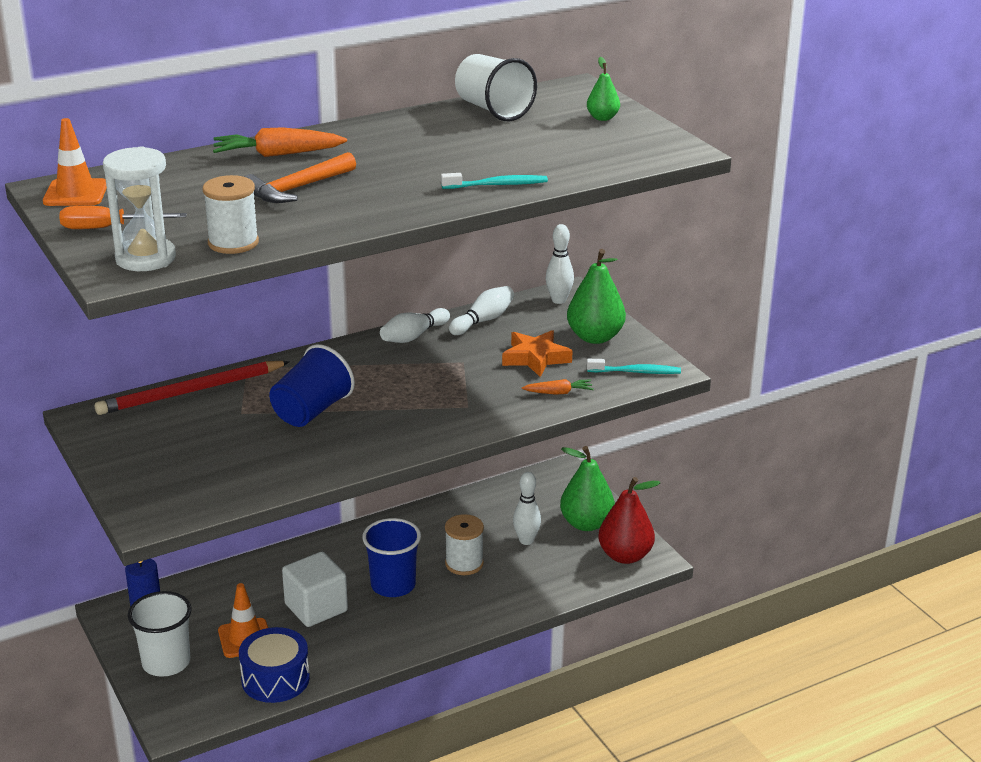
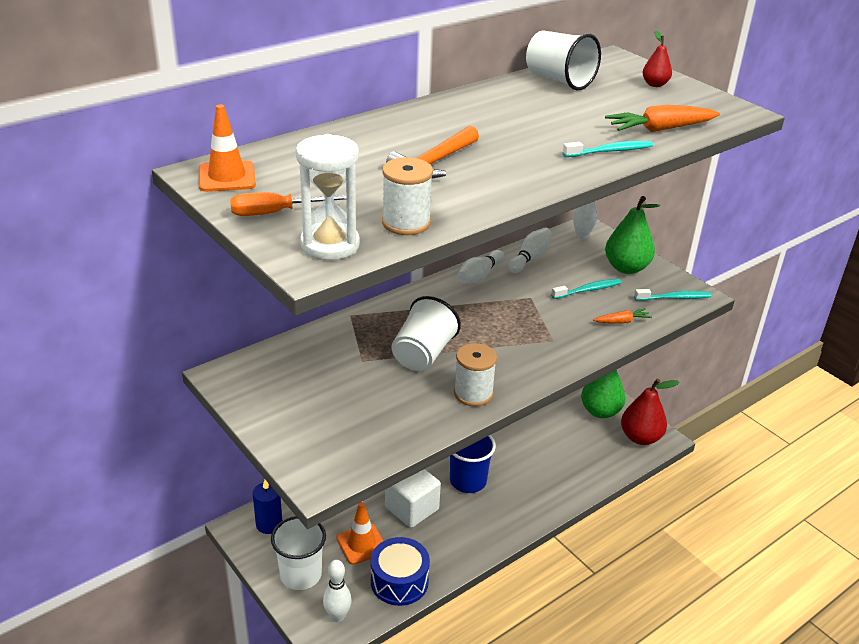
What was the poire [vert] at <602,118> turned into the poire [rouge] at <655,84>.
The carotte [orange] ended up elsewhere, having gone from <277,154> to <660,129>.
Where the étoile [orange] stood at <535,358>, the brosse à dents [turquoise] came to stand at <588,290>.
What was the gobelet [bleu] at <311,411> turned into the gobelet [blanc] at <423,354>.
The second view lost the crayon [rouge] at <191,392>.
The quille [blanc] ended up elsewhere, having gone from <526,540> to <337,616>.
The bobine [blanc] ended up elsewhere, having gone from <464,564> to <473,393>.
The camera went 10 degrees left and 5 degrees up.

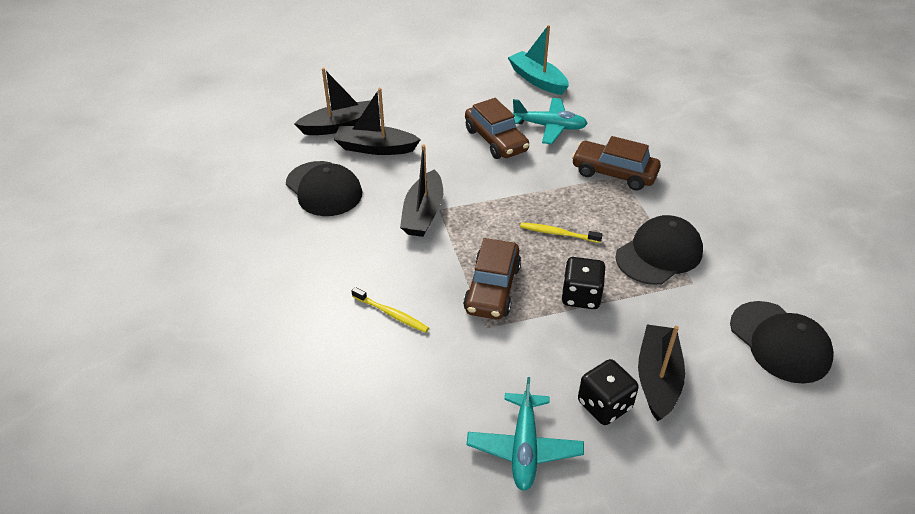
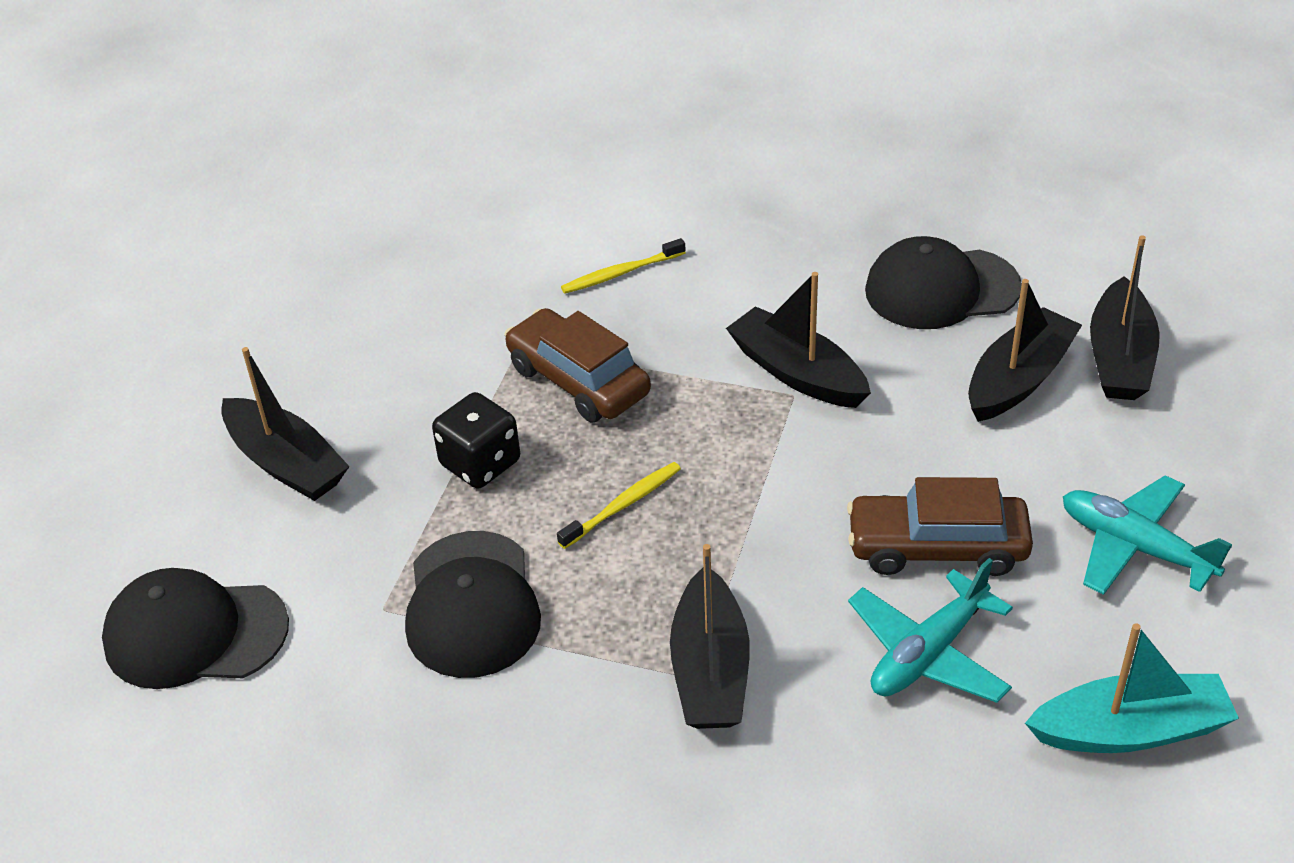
Where the voiture [marron] stood at <614,173>, the bateau [noir] came to stand at <710,670>.
The second view lost the dé [noir] at <604,405>.
The avion [turquoise] ended up elsewhere, having gone from <524,447> to <1135,547>.
The camera went 125 degrees right and 0 degrees up.

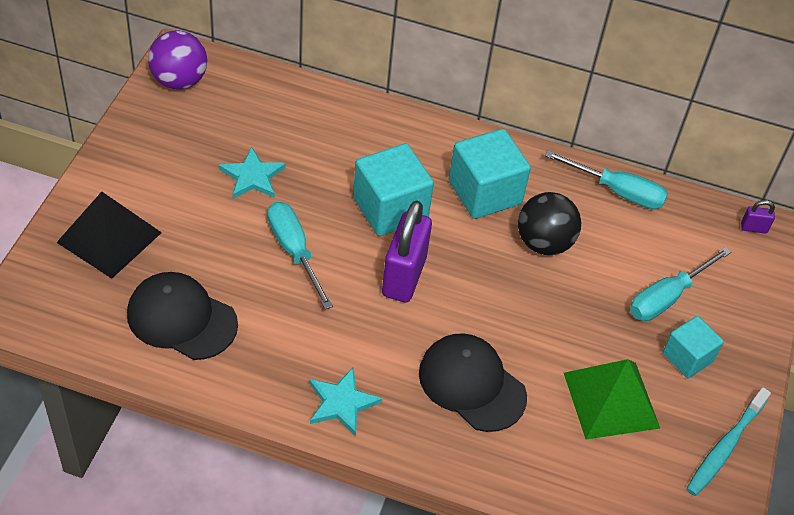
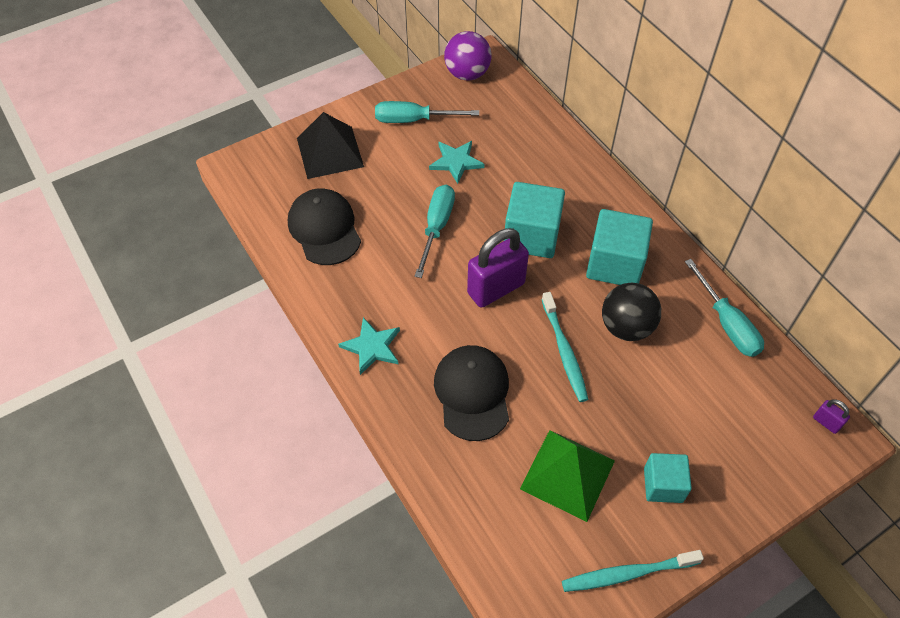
The tournevis [turquoise] ended up elsewhere, having gone from <667,297> to <414,120>.
The second view gained the brosse à dents [turquoise] at <564,352>.
The camera went 45 degrees right and 5 degrees up.

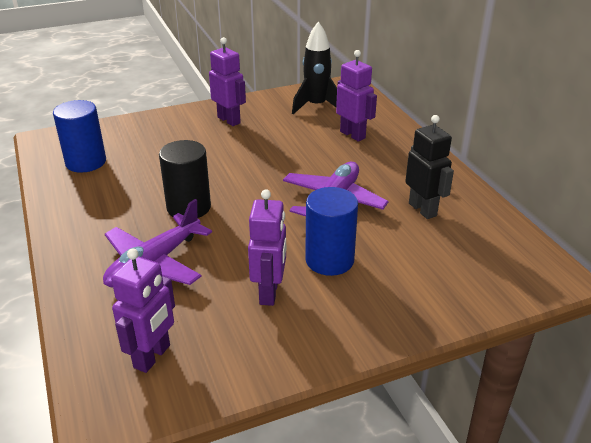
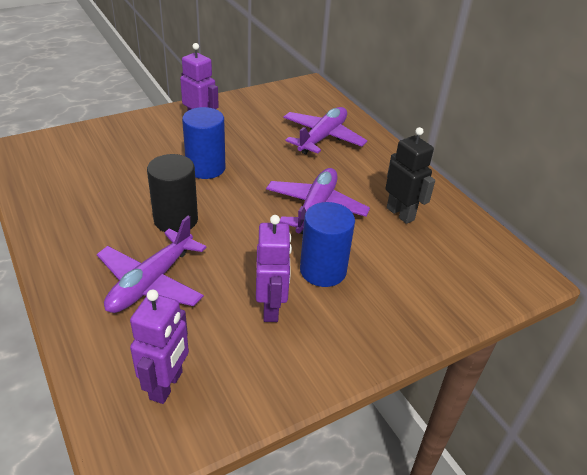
The second view lost the fusée [noir] at <316,106>.
Where the robot [violet] stood at <353,135>, the avion [violet] came to stand at <322,137>.
The cylindre [bleu] ended up elsewhere, having gone from <86,162> to <205,168>.
The camera went 10 degrees left and 5 degrees up.

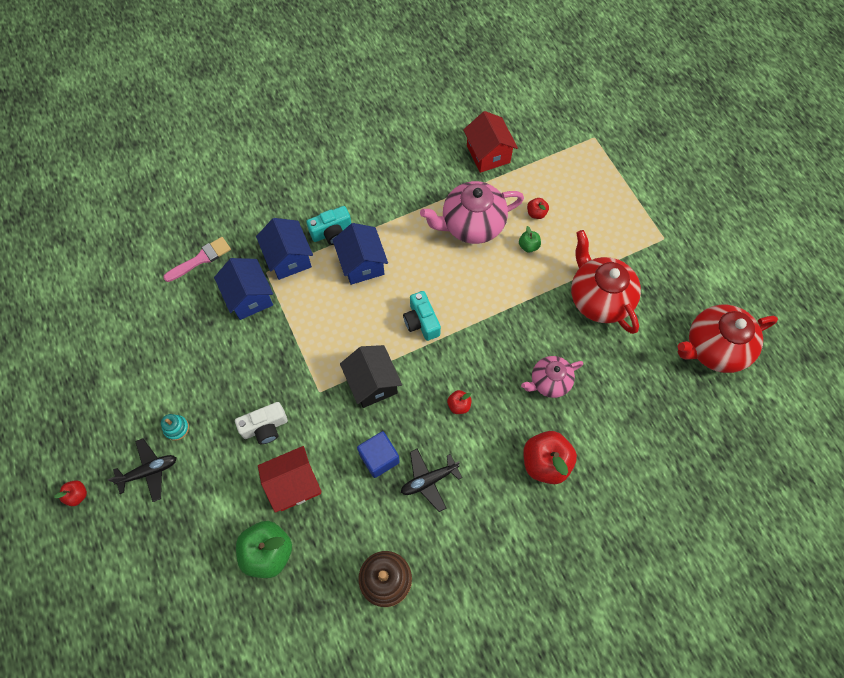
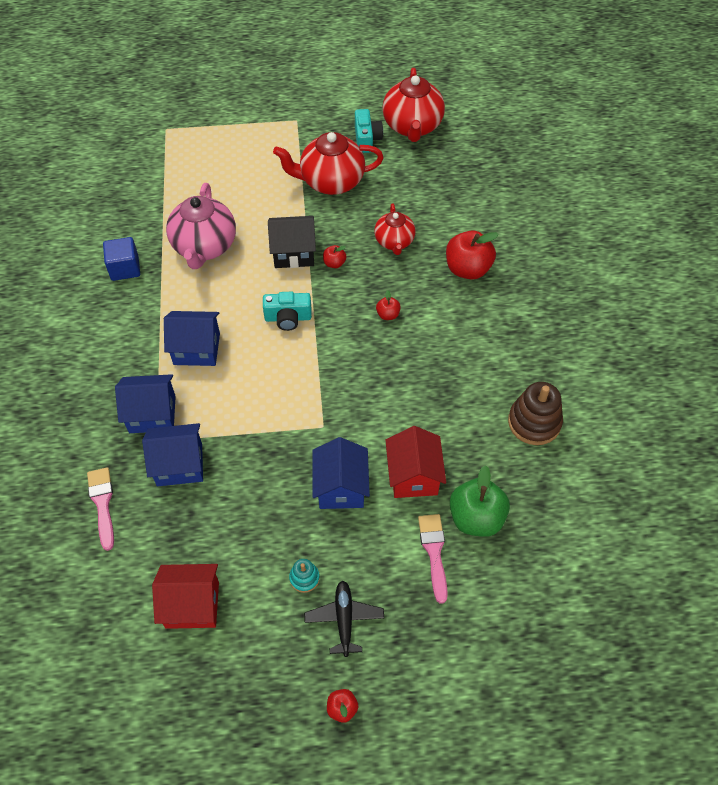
The maison [rouge] ended up elsewhere, having gone from <488,154> to <192,605>.
The pomme [rouge] ended up elsewhere, having gone from <536,213> to <334,263>.
The appareil photo [turquoise] ended up elsewhere, having gone from <332,232> to <367,139>.
The second view lost the pomme [vert] at <528,246>.
The maison [noir] ended up elsewhere, having gone from <372,383> to <293,253>.
What was the théière [rose] at <549,382> turned into the théière [rouge] at <394,242>.
Where the appareil photo [blanc] stood at <265,427>, the maison [bleu] came to stand at <341,487>.
The cube [bleu] ended up elsewhere, having gone from <379,458> to <125,268>.
The second view lost the avion [noir] at <429,480>.
The second view gained the pinceau [rose] at <434,552>.
The camera went 70 degrees left and 10 degrees down.

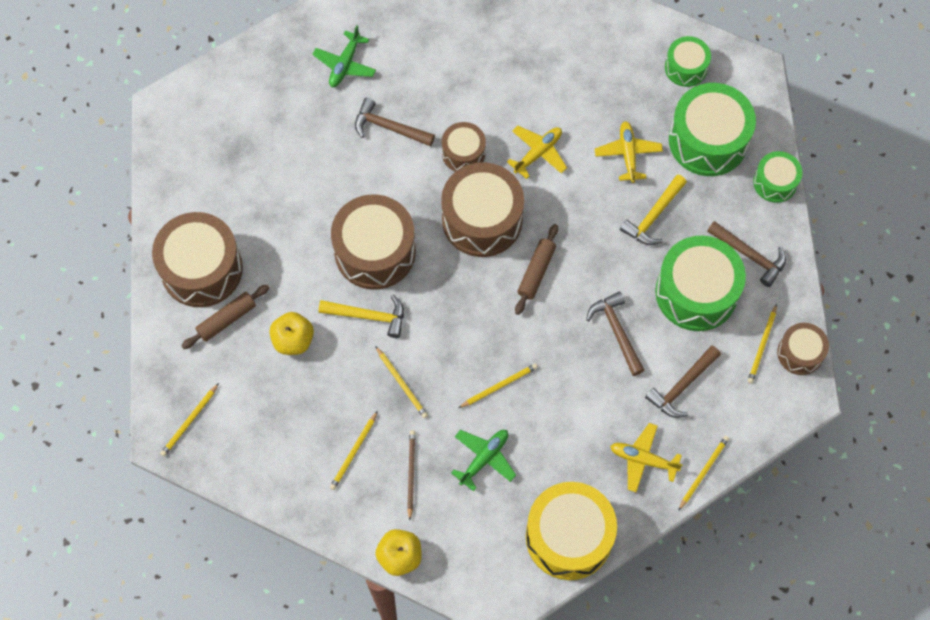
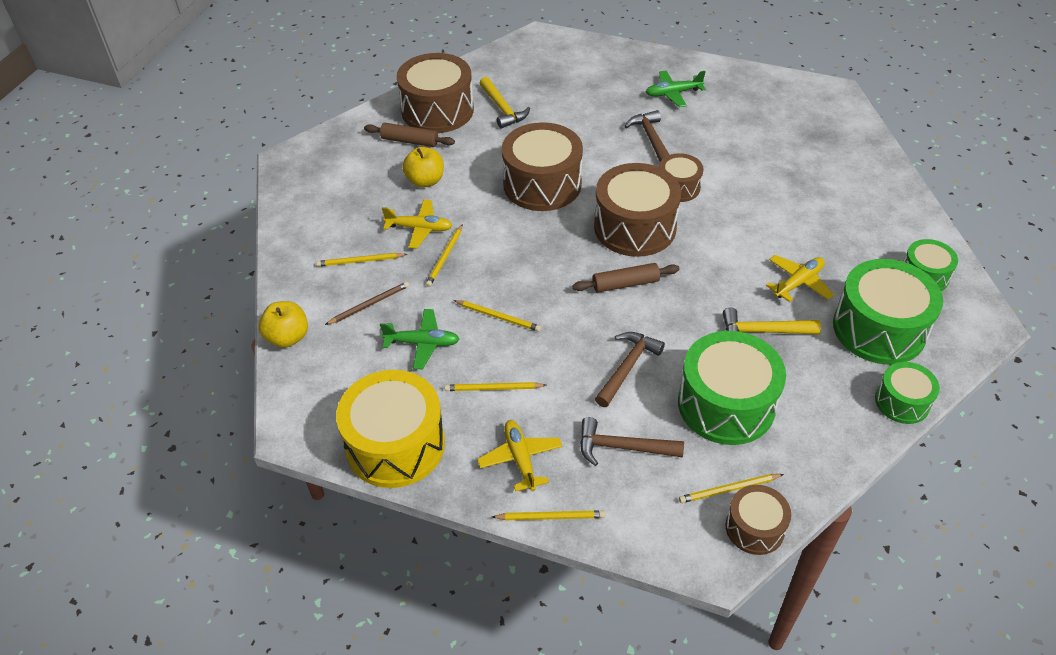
The avion [jaune] ended up elsewhere, having gone from <538,153> to <419,229>.
The second view lost the marteau [marron] at <749,255>.
The marteau [jaune] ended up elsewhere, having gone from <368,316> to <502,109>.
The crayon [jaune] ended up elsewhere, having gone from <189,421> to <493,388>.
The camera went 55 degrees right and 20 degrees down.

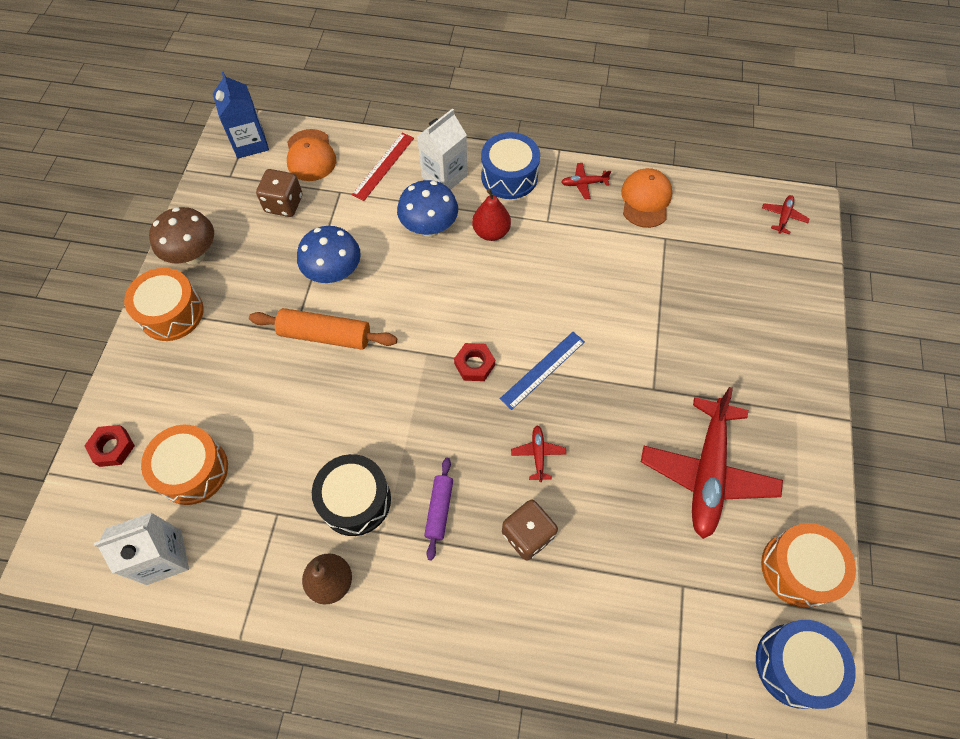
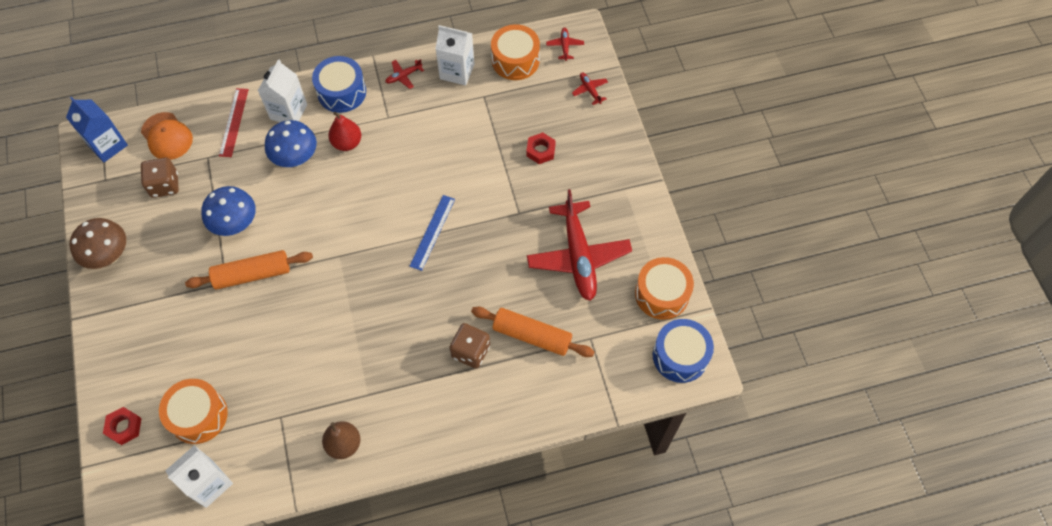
Where the casquette [orange] stood at <645,200>, the brique de lait [blanc] came to stand at <457,71>.
The tambour [orange] ended up elsewhere, having gone from <171,313> to <515,60>.
The écrou [rouge] ended up elsewhere, having gone from <474,364> to <540,151>.
The avion [rouge] ended up elsewhere, having gone from <538,454> to <590,90>.
The second view lost the tambour [noir] at <355,500>.
The second view lost the rouleau à pâtisserie [violet] at <439,510>.
The second view gained the rouleau à pâtisserie [orange] at <532,336>.
The camera went 25 degrees left and 0 degrees up.

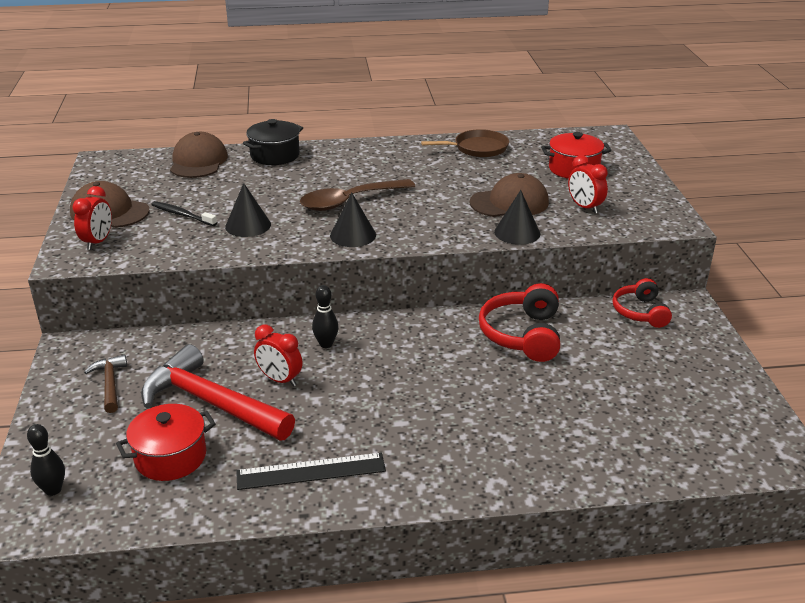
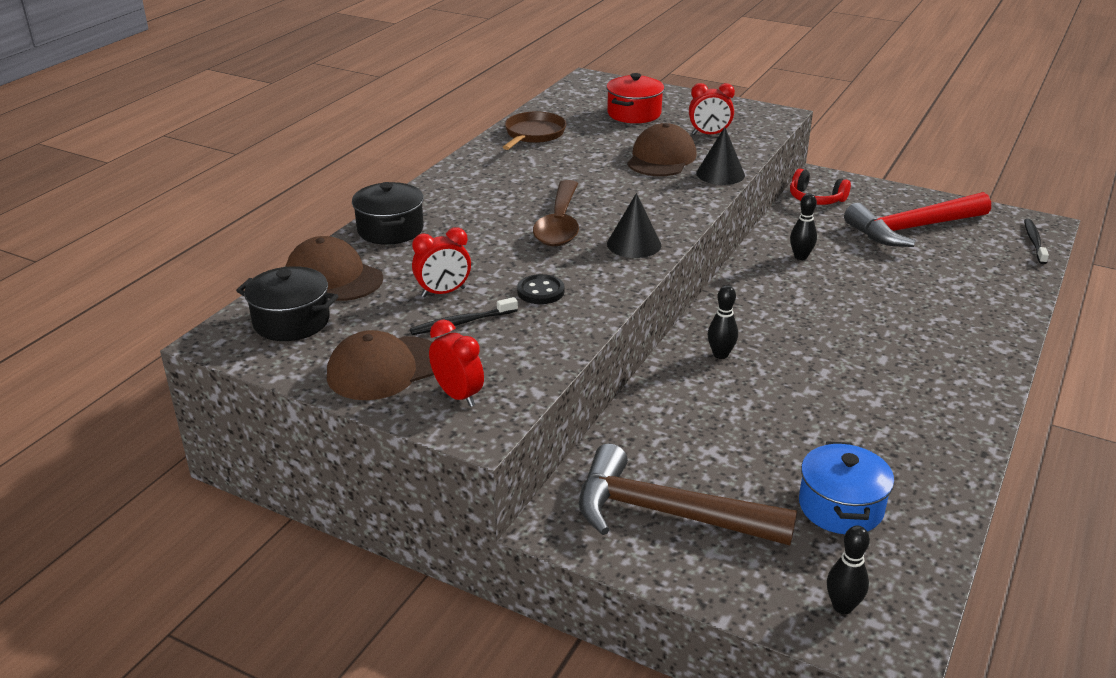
Where the cône [noir] stood at <248,225>, the bouton [noir] came to stand at <540,291>.
Where the casque audio [rouge] stood at <523,335>, the quille [noir] came to stand at <800,256>.
The réveil [rouge] ended up elsewhere, having gone from <280,380> to <443,292>.
The marteau [rouge] ended up elsewhere, having gone from <212,403> to <912,228>.
The size of the marteau [marron] at <110,384> changed by a factor of 2.06.
What was the marmite [rouge] at <170,457> turned into the marmite [bleu] at <840,507>.
The second view lost the règle [noir] at <311,471>.
The second view gained the brosse à dents [noir] at <1034,242>.
The second view gained the marmite [noir] at <291,321>.
The camera went 55 degrees left and 0 degrees up.

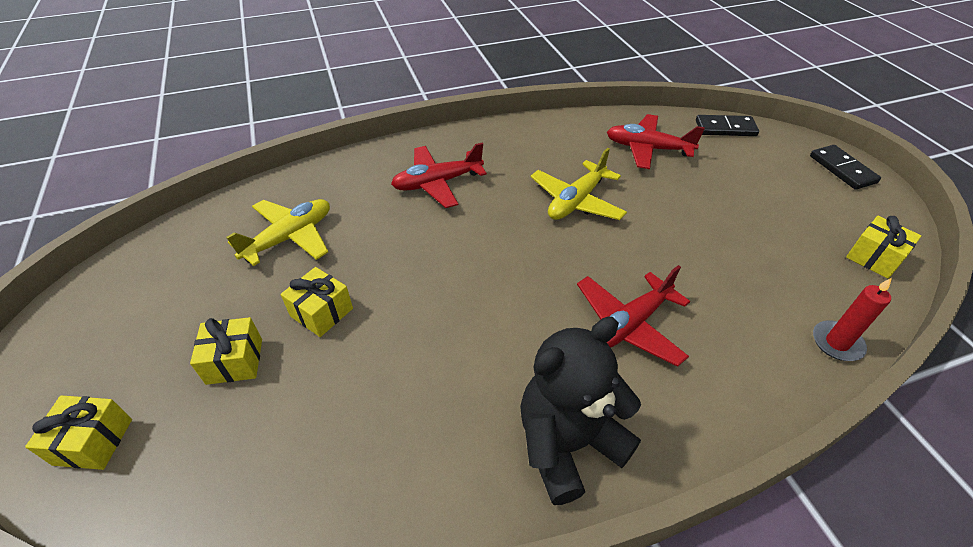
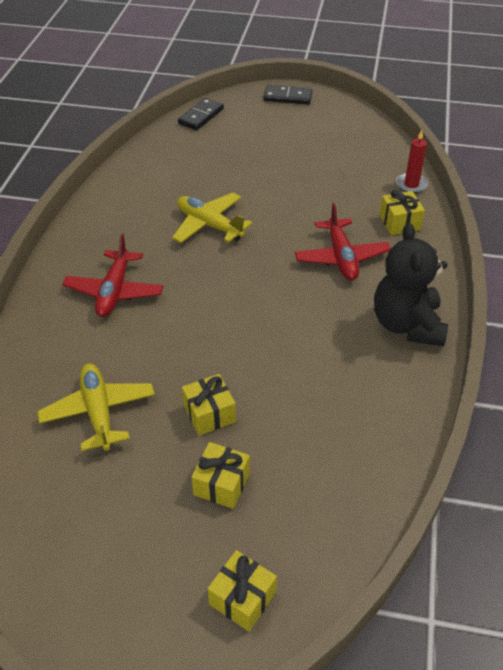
The second view lost the avion [rouge] at <647,149>.
The avion [jaune] at <576,201> ended up facing another way, 150 degrees clockwise from before.
The cadeau [jaune] ended up elsewhere, having gone from <874,257> to <399,222>.
The camera went 60 degrees left and 0 degrees up.

